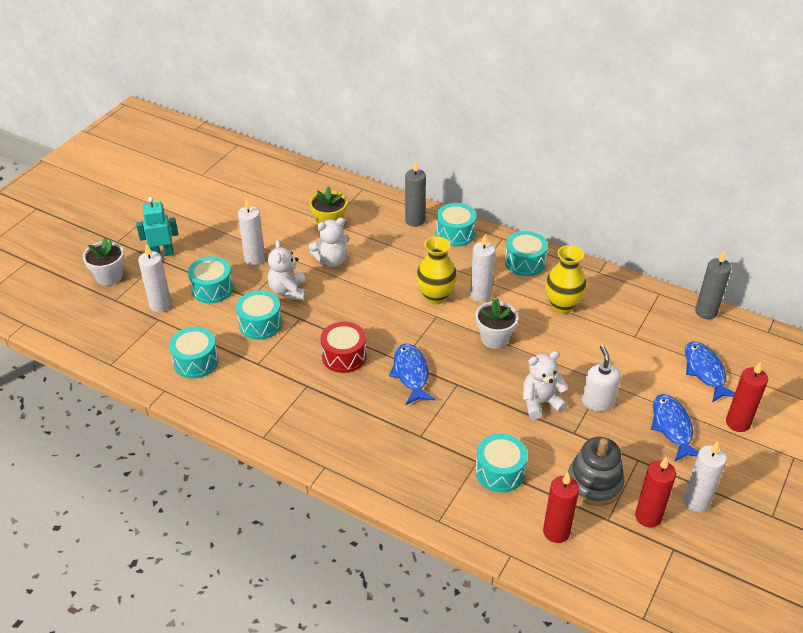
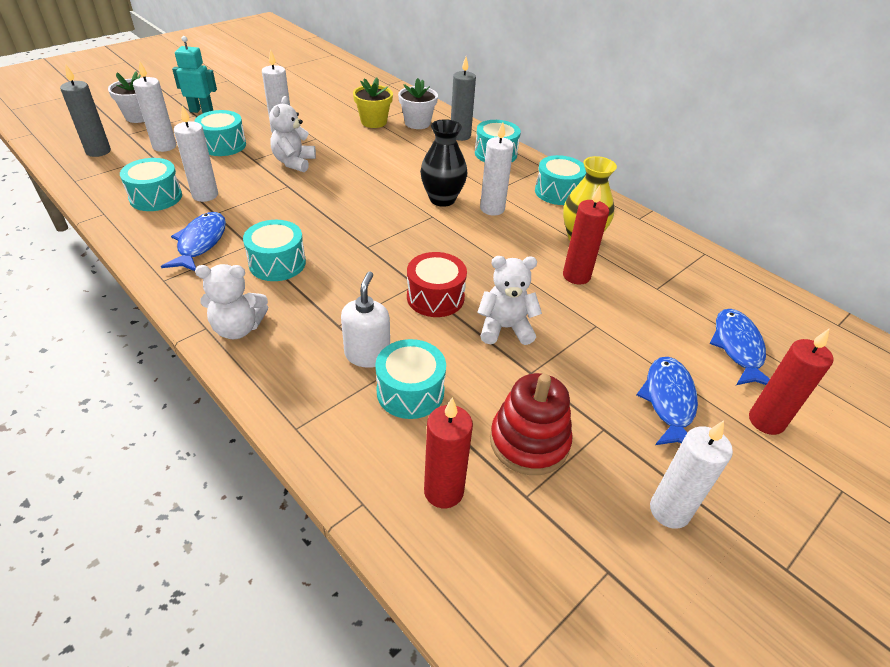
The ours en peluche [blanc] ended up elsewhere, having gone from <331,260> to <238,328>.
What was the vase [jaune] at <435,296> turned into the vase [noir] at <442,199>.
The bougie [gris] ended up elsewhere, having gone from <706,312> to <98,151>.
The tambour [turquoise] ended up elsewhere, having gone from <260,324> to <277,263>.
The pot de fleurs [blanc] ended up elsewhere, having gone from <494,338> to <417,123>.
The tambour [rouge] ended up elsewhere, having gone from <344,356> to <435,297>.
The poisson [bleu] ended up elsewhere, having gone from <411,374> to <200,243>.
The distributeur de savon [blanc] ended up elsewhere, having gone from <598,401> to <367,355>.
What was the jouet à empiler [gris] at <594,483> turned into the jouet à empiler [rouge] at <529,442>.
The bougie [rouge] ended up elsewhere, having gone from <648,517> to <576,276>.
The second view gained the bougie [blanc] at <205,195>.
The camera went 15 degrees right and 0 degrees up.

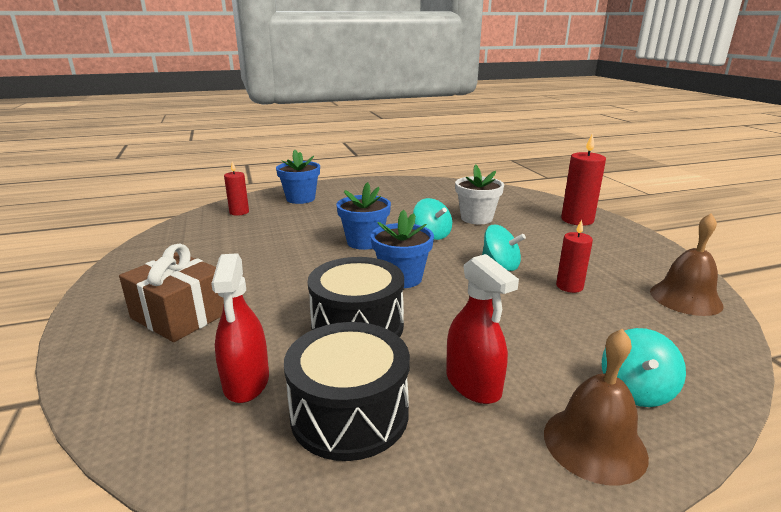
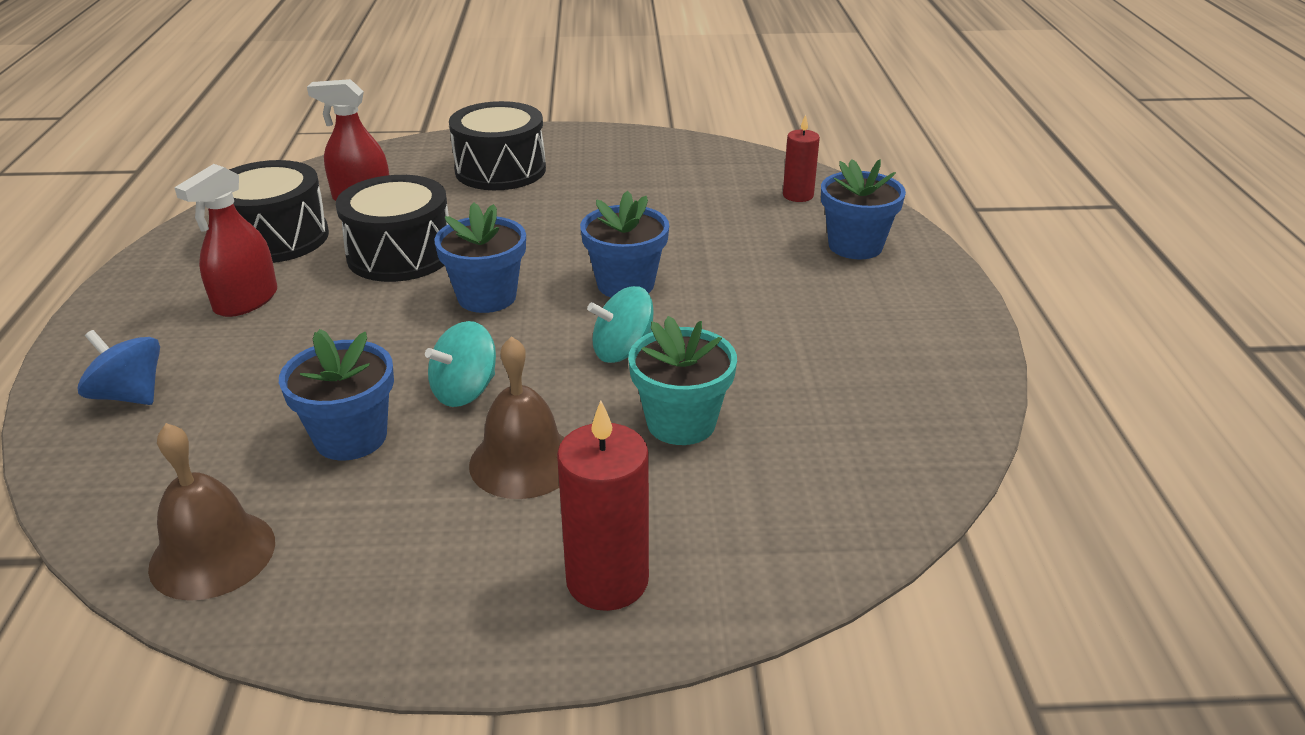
What was the pot de fleurs [blanc] at <476,218> turned into the pot de fleurs [turquoise] at <681,423>.
Where the bougie [rouge] stood at <569,286>, the pot de fleurs [bleu] came to stand at <351,437>.
Where the cadeau [marron] stood at <180,315>, the tambour [noir] came to stand at <500,170>.
The vaporisateur [rouge] at <473,384> ended up facing another way, 45 degrees counterclockwise from before.
What was the toupie [turquoise] at <636,390> turned into the toupie [bleu] at <130,395>.
The cloche [marron] ended up elsewhere, having gone from <594,444> to <523,462>.
The camera went 105 degrees right and 10 degrees up.

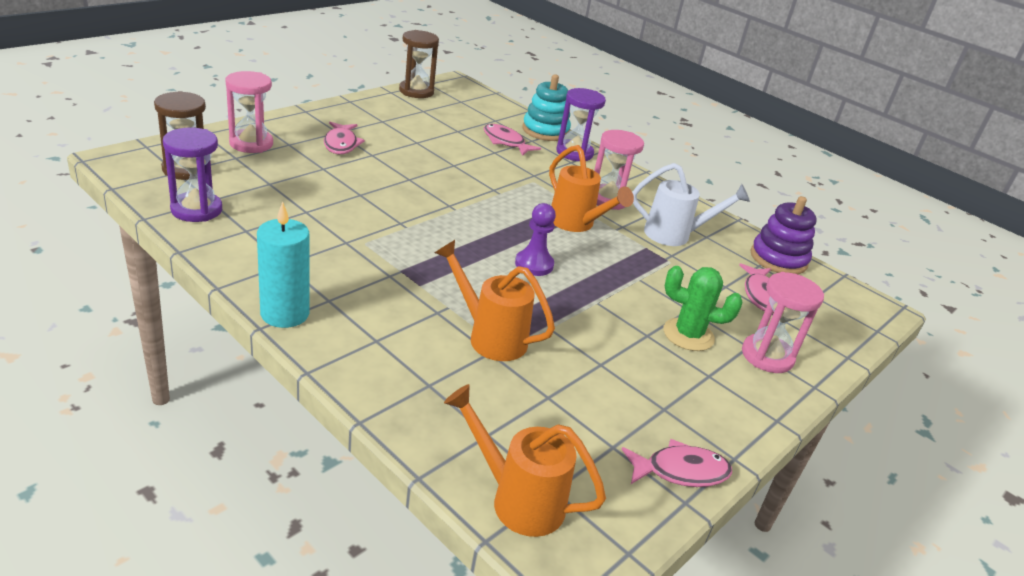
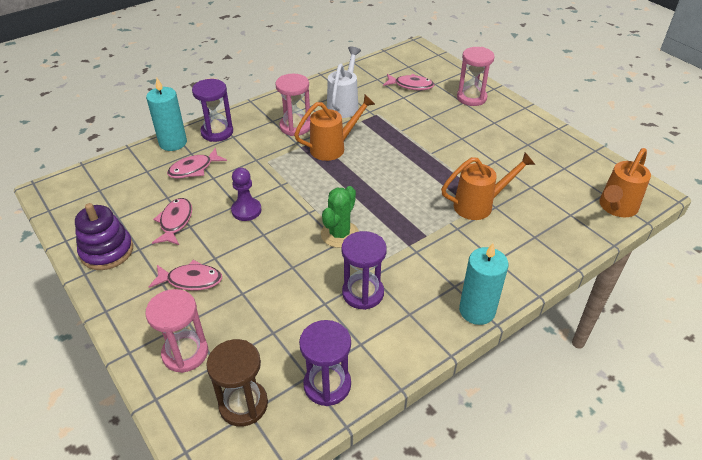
The second view lost the sablier [marron] at <416,91>.
Where the jouet à empiler [turquoise] stood at <545,131>, the bougie [turquoise] came to stand at <173,143>.
The jouet à empiler [violet] ended up elsewhere, having gone from <778,259> to <107,251>.
The pion [violet] ended up elsewhere, having gone from <534,264> to <246,210>.
The arrosoir [orange] at <490,336> ended up facing another way, 150 degrees counterclockwise from before.
The cactus [vert] ended up elsewhere, having gone from <688,335> to <339,234>.
The poisson [rose] ended up elsewhere, having gone from <680,471> to <175,222>.
The second view gained the sablier [violet] at <363,293>.
The camera went 75 degrees left and 10 degrees up.

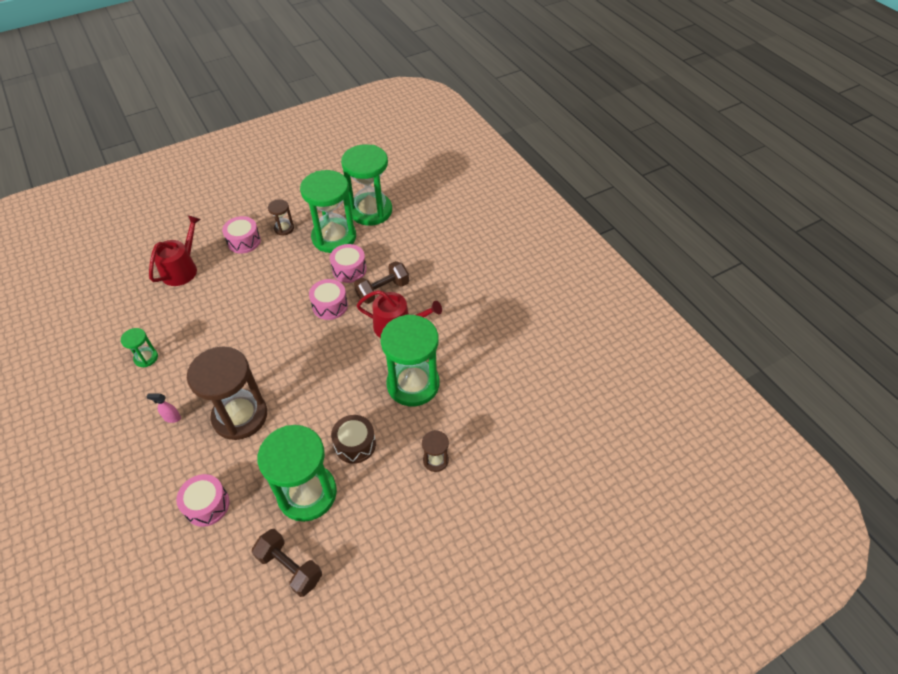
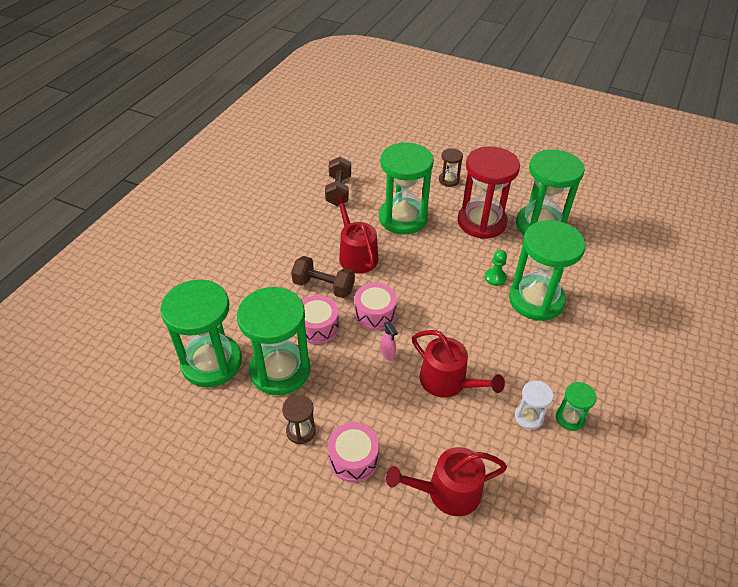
What was the sablier [marron] at <240,416> turned into the sablier [vert] at <536,300>.
The vaporisateur [rose] ended up elsewhere, having gone from <172,418> to <388,354>.
Where the tambour [marron] stood at <355,444>, the sablier [rouge] came to stand at <481,222>.
The second view lost the tambour [rose] at <207,505>.
The haltère [marron] ended up elsewhere, having gone from <290,567> to <338,191>.
The second view gained the pion [vert] at <495,278>.
The second view gained the arrosoir [rouge] at <448,382>.
The second view gained the sablier [blanc] at <529,417>.
The camera went 125 degrees left and 5 degrees down.

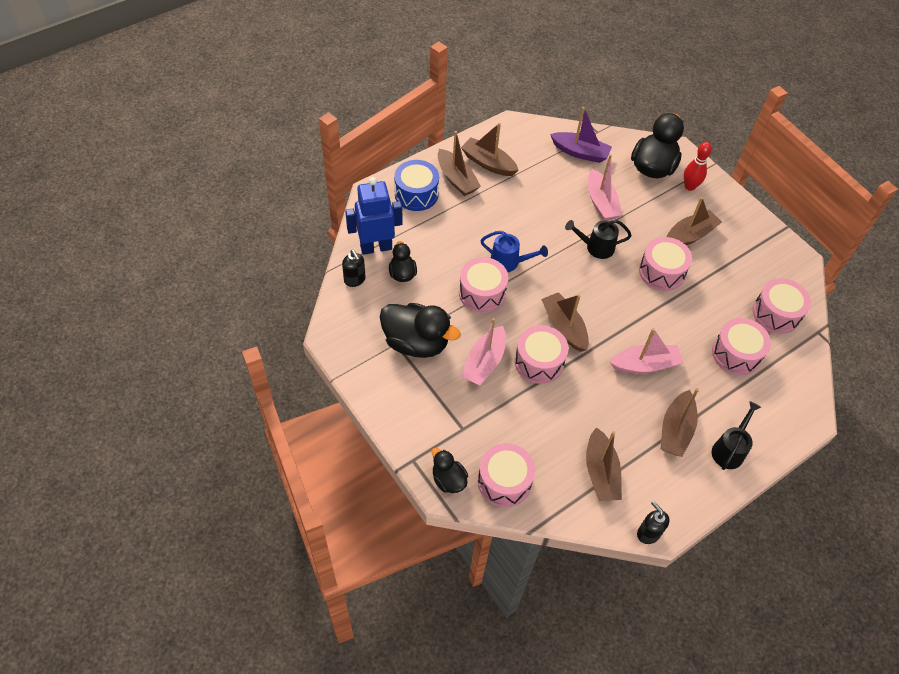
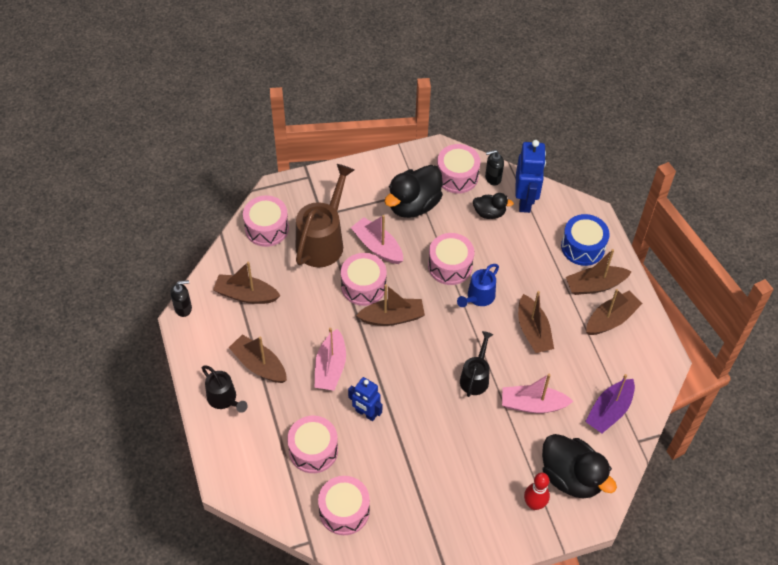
The bateau [marron] ended up elsewhere, having gone from <689,235> to <533,331>.
The tambour [rose] ended up elsewhere, having gone from <661,272> to <457,176>.
The second view lost the canard [noir] at <448,480>.
The second view gained the arrosoir [marron] at <323,240>.
The second view gained the robot [bleu] at <366,413>.
The camera went 110 degrees right and 0 degrees up.

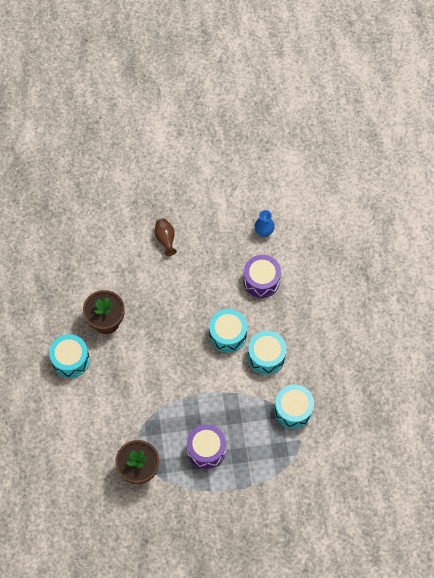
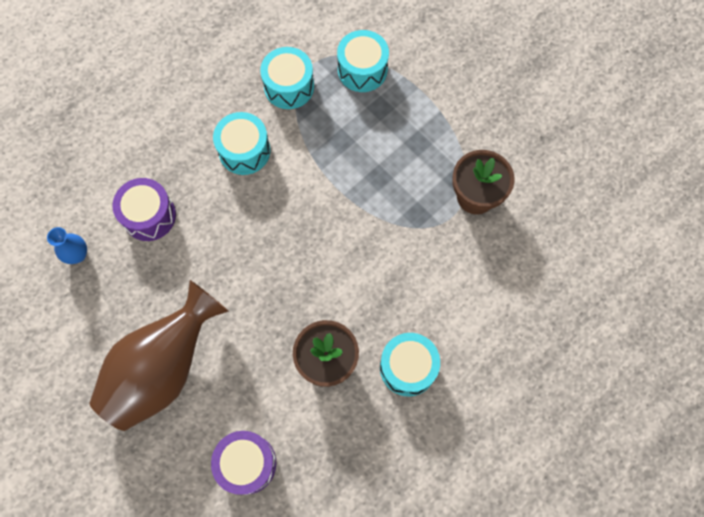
The size of the vase [marron] at <165,239> changed by a factor of 2.48.
The tambour [turquoise] ended up elsewhere, having gone from <228,335> to <362,70>.
The tambour [violet] ended up elsewhere, having gone from <206,450> to <247,463>.
The camera went 125 degrees left and 5 degrees up.

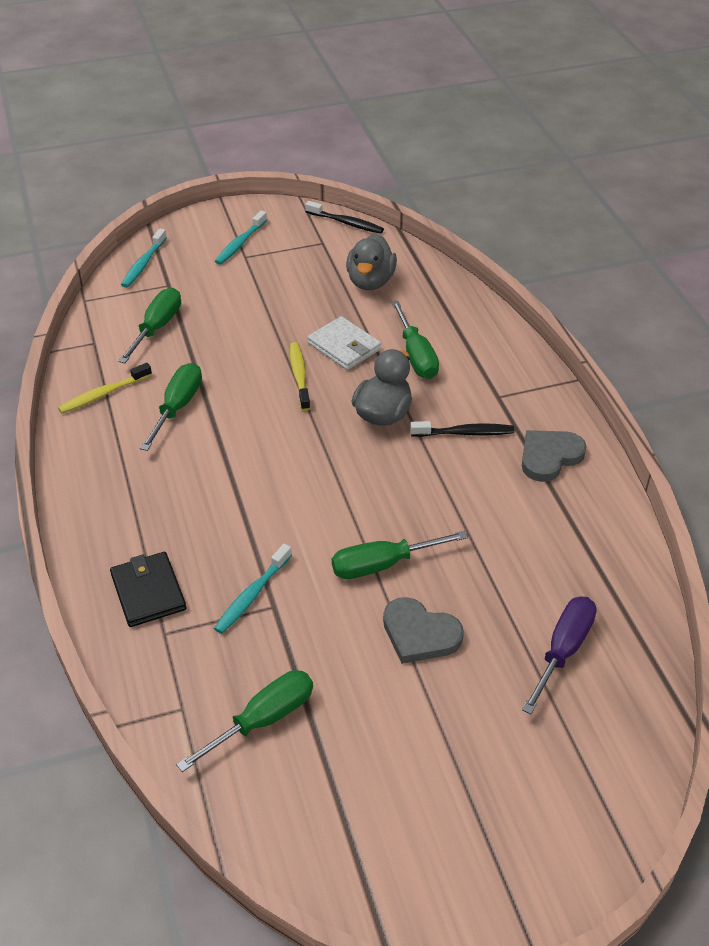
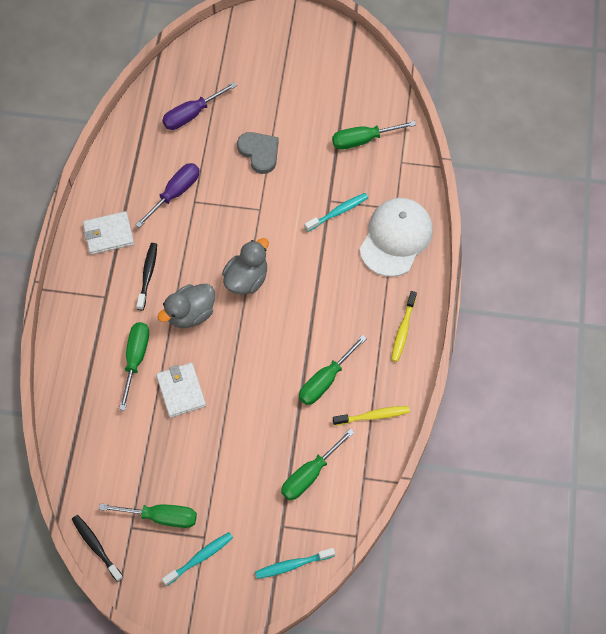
The brosse à dents [turquoise] at <143,264> ended up facing another way, 150 degrees counterclockwise from before.
The canard [gris] ended up elsewhere, having gone from <370,281> to <246,279>.
The brosse à dents [jaune] ended up elsewhere, having gone from <299,376> to <403,330>.
The brosse à dents [noir] at <465,433> ended up facing another way, 75 degrees clockwise from before.
Where the cœur [gris] stood at <549,456>, the portefeuille [blanc] came to stand at <108,234>.
The tournevis [vert] ended up elsewhere, having gone from <383,564> to <161,517>.
Where the portefeuille [noir] stood at <148,592>, the casquette [blanc] came to stand at <395,238>.
The second view gained the tournevis [violet] at <175,193>.
The camera went 155 degrees left and 20 degrees up.

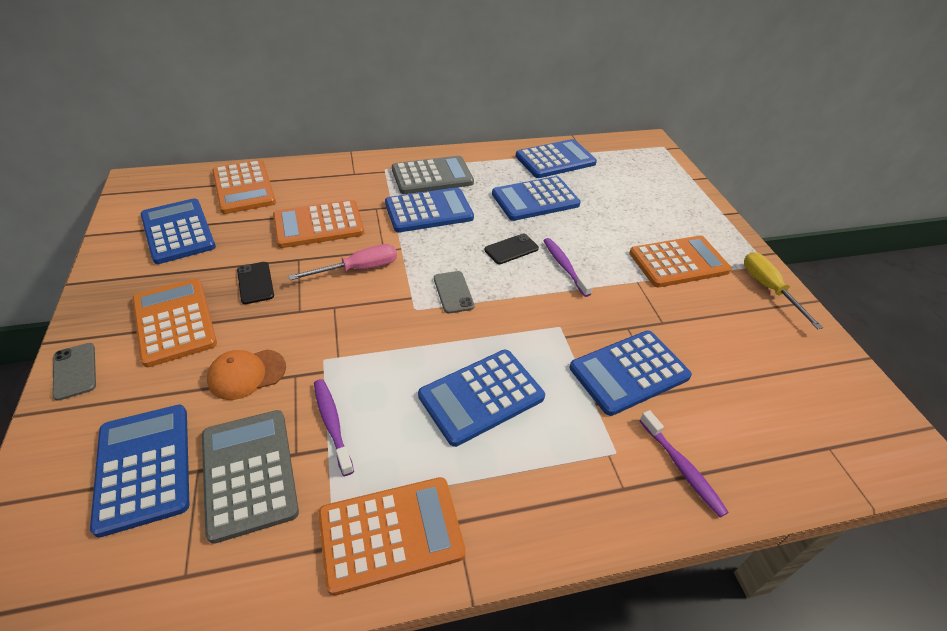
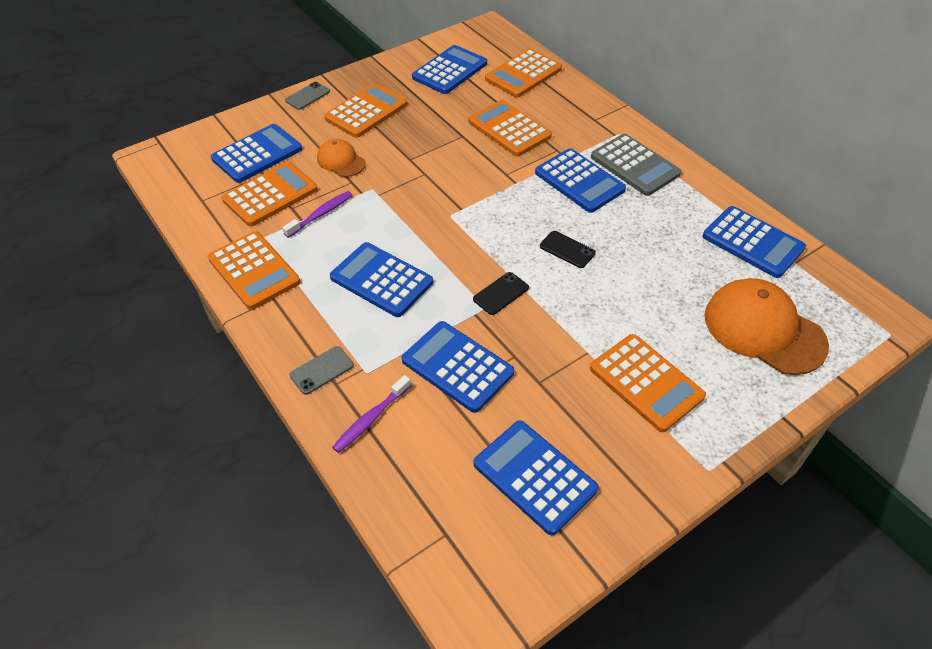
The calculatrice [bleu] ended up elsewhere, having gone from <535,199> to <534,477>.
The second view lost the brosse à dents [violet] at <564,266>.
The second view lost the tournevis [rose] at <358,269>.
The second view lost the tournevis [jaune] at <769,288>.
The téléphone [noir] ended up elsewhere, having gone from <255,283> to <501,293>.
The téléphone [gris] ended up elsewhere, having gone from <453,292> to <322,370>.
What was the calculatrice [gris] at <249,473> turned into the calculatrice [orange] at <270,195>.
The second view gained the casquette [orange] at <763,329>.
The camera went 70 degrees right and 5 degrees up.

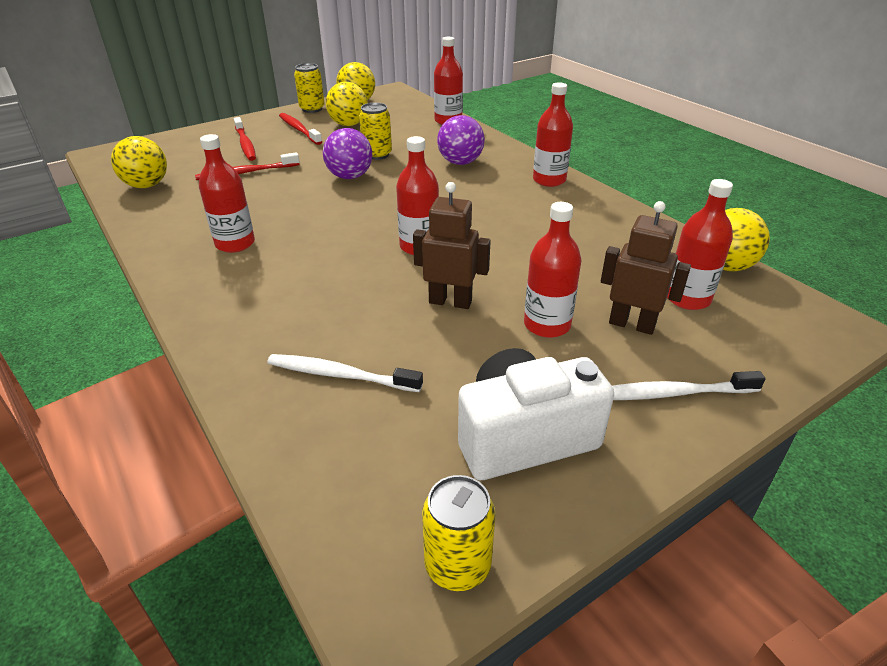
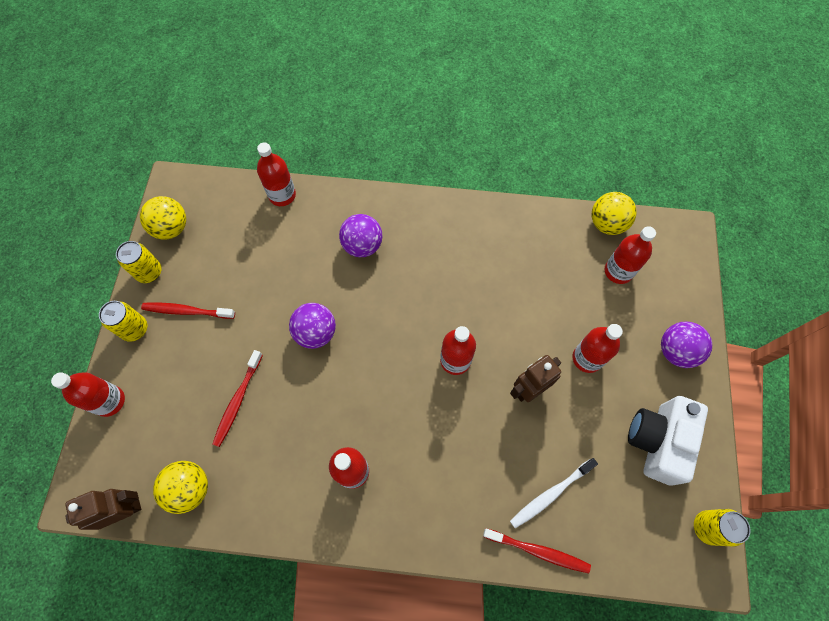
The second view lost the balle [jaune] at <348,124>.
The bouteille [rouge] ended up elsewhere, having gone from <549,180> to <109,401>.
The canette [jaune] ended up elsewhere, having gone from <377,155> to <135,329>.
The brosse à dents [rouge] ended up elsewhere, having gone from <245,144> to <537,551>.
The robot [marron] ended up elsewhere, having gone from <632,324> to <125,510>.
Where the brosse à dents [blanc] stood at <672,393>, the balle [violet] came to stand at <676,351>.
The camera went 50 degrees left and 30 degrees up.

